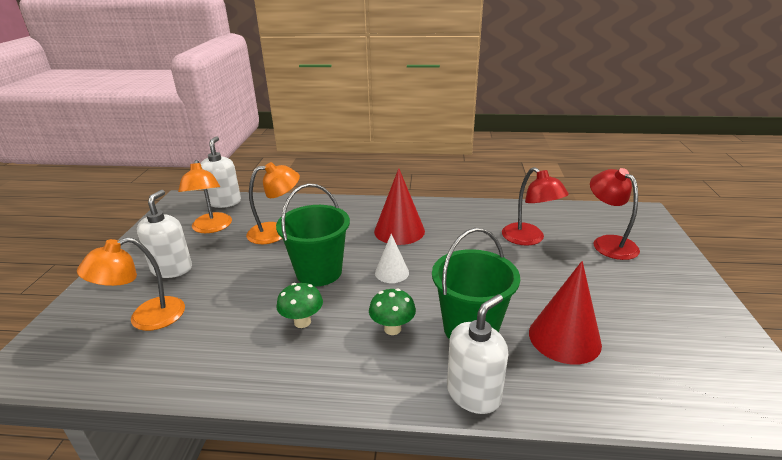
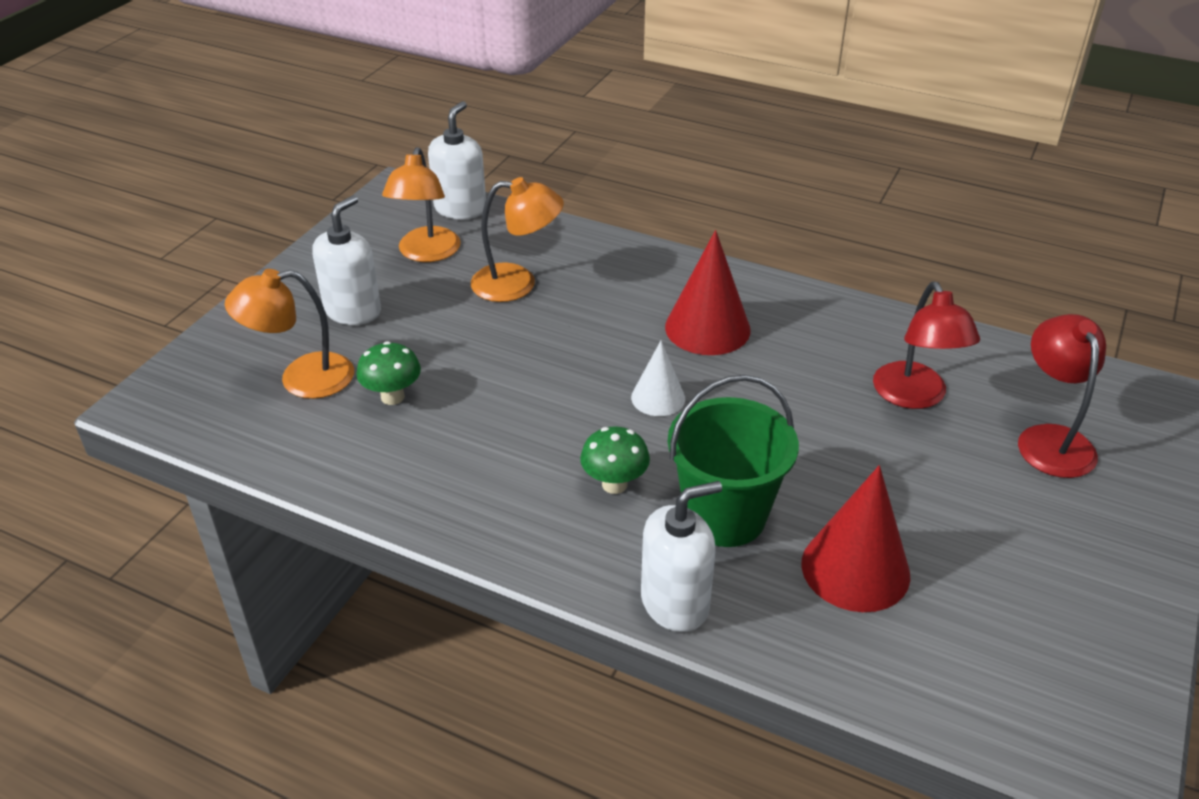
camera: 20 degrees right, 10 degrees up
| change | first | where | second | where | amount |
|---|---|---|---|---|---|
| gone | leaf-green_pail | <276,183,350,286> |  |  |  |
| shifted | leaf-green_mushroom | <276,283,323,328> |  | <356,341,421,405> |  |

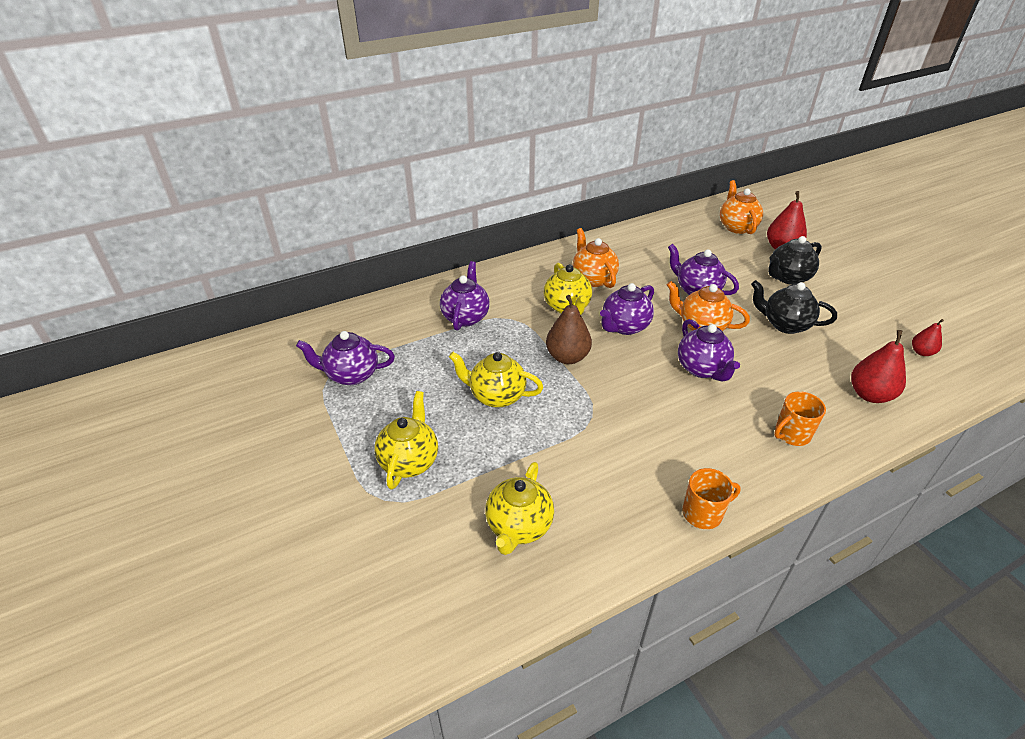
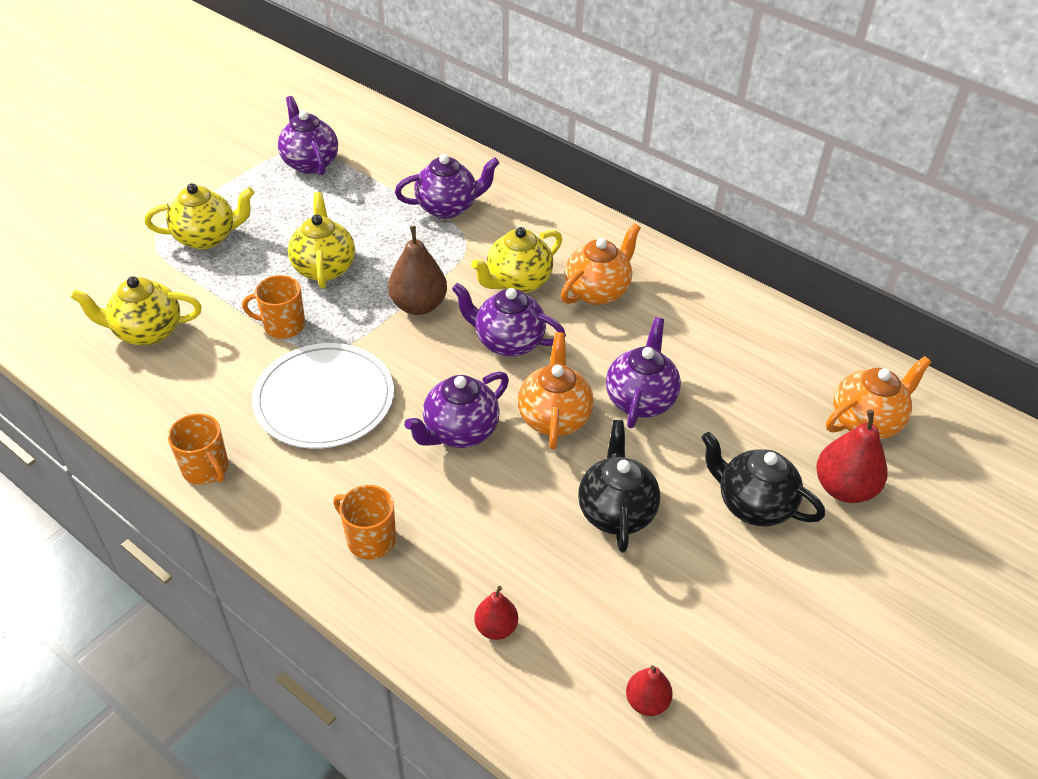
camera: 65 degrees right, 5 degrees up
| change | first | where | second | where | amount |
|---|---|---|---|---|---|
| scaled | crimson_toy_pear | <851,330,906,403> |  | <474,586,518,640> | x0.58 |
| new |  |  | orange_coffee_mug | <242,275,305,339> |  |
| new |  |  | snow-white_plate | <252,343,394,449> |  |

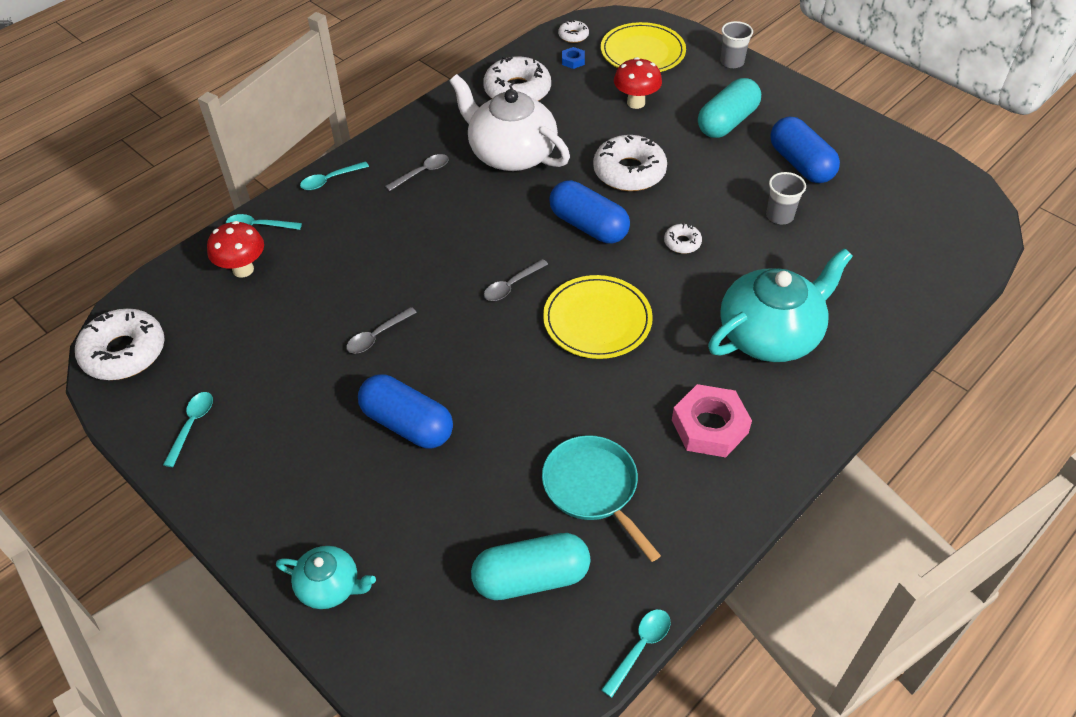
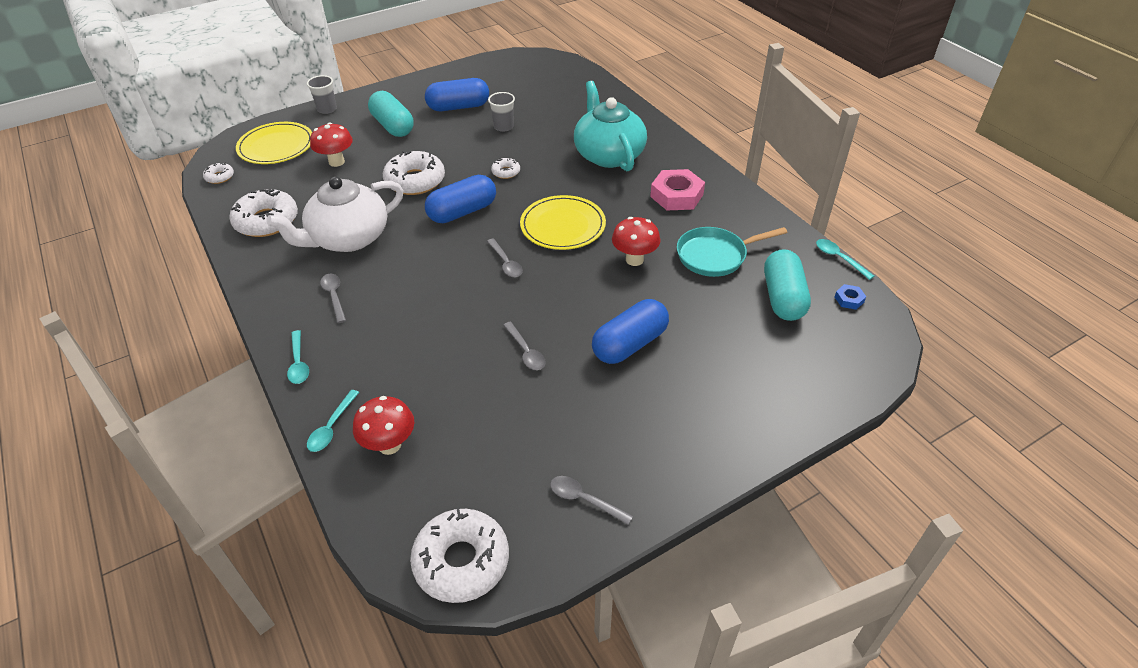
camera: 75 degrees left, 5 degrees down
| change | first | where | second | where | amount |
|---|---|---|---|---|---|
| repainted | turquoise_teaspoon | <163,392,213,467> | grey_teaspoon | <550,476,633,525> |  |
| gone | turquoise_teapot | <276,546,376,609> |  |  |  |
| shifted | royal_blue_nut | <562,47,585,69> |  | <835,284,866,310> |  |
| new |  |  | crimson_mushroom | <612,217,660,266> |  |

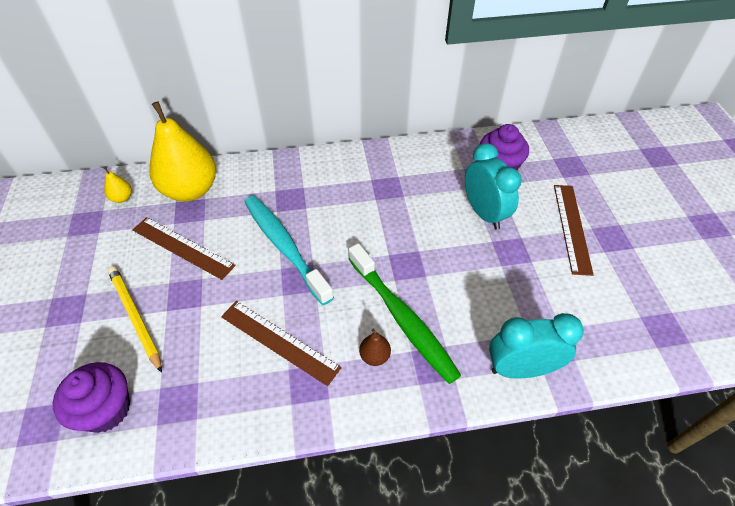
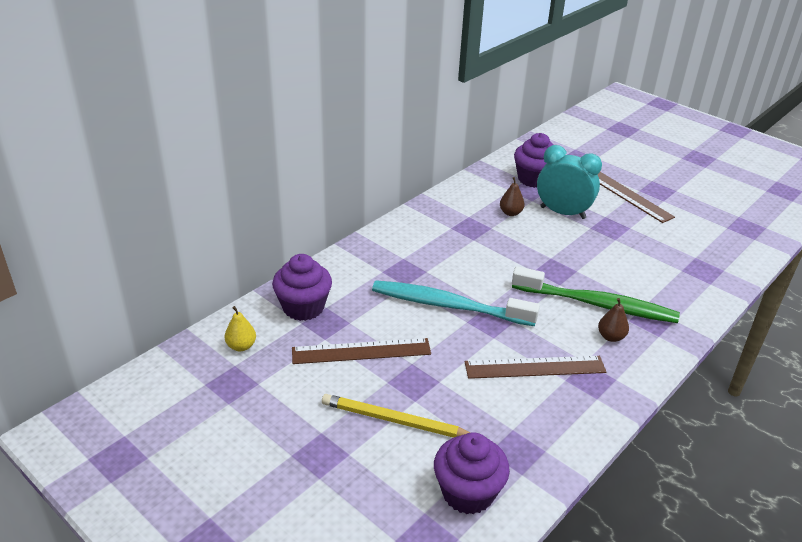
camera: 40 degrees left, 15 degrees down
| change | first | where | second | where | amount |
|---|---|---|---|---|---|
| swapped | bright_yellow_toy_pear | <149,101,216,202> | royal_purple_cupcake | <272,254,332,321> |  |
| gone | turquoise_clock | <489,313,584,379> |  |  |  |
| new |  |  | russet_toy_pear | <500,177,525,216> |  |

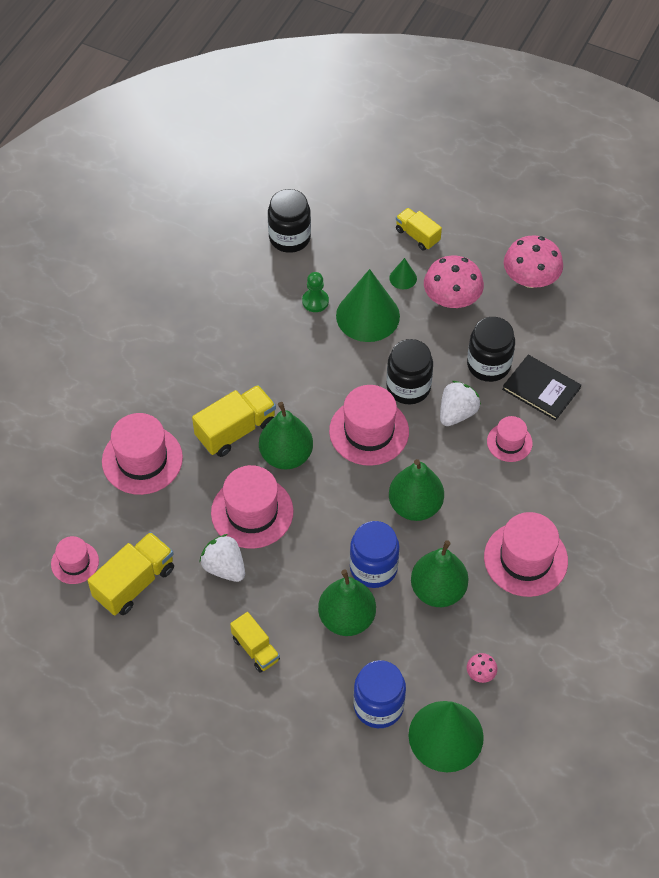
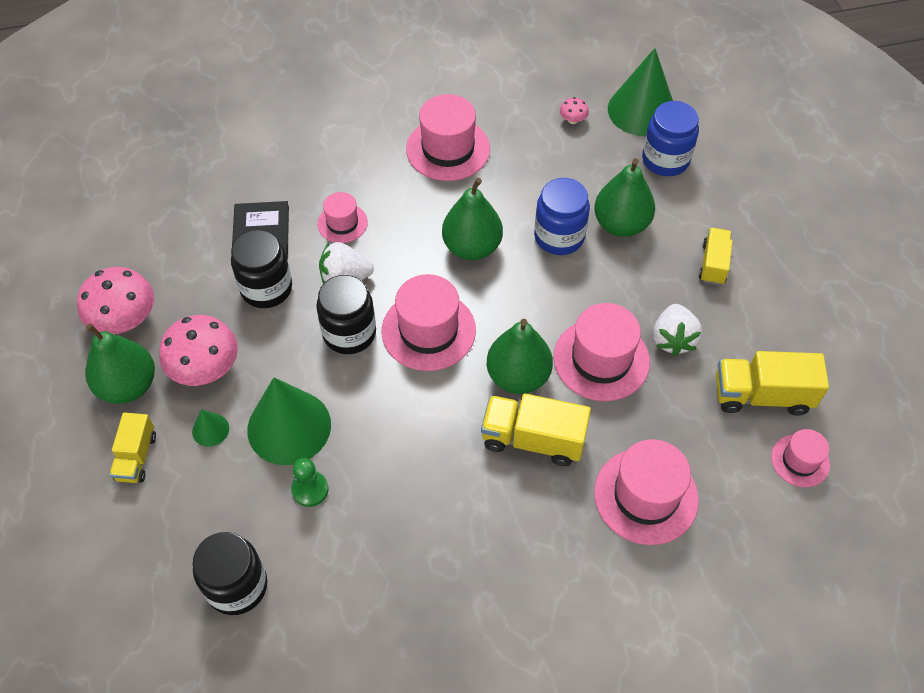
camera: 130 degrees left, 0 degrees up
| change | first | where | second | where | amount |
|---|---|---|---|---|---|
| shifted | leaf-green_toy_pear | <411,540,469,607> |  | <85,323,155,404> |  |

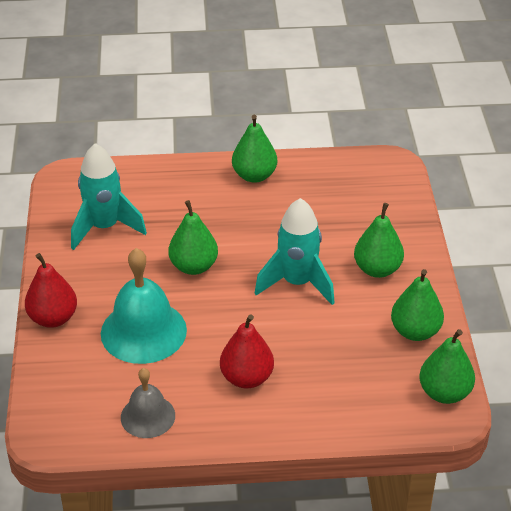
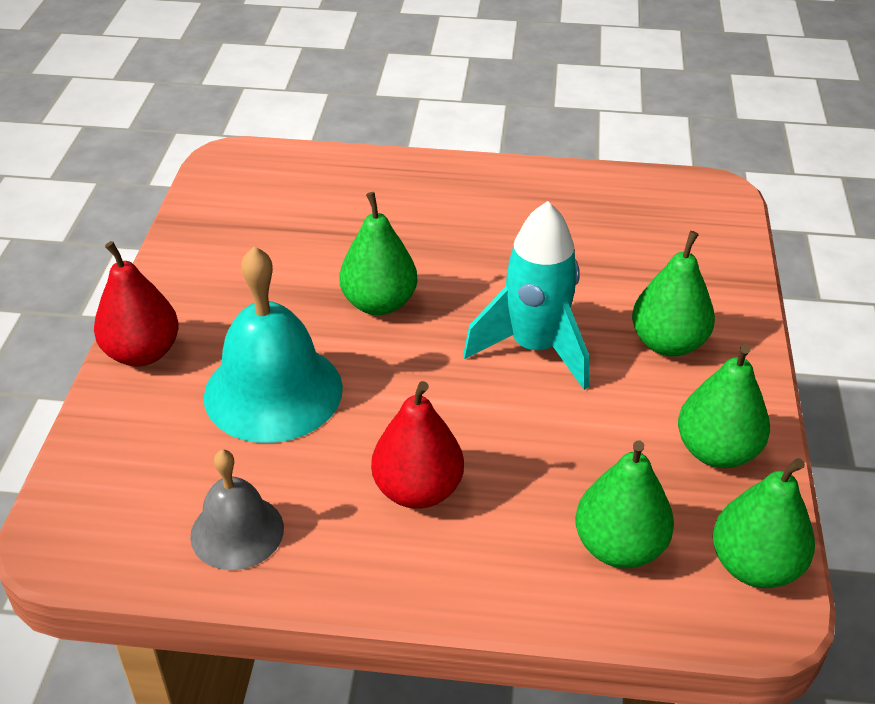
camera: 10 degrees right, 0 degrees up
| change | first | where | second | where | amount |
|---|---|---|---|---|---|
| gone | turquoise_rocket | <71,143,147,250> |  |  |  |
| shifted | leaf-green_toy_pear | <232,115,277,183> |  | <575,440,674,568> |  |

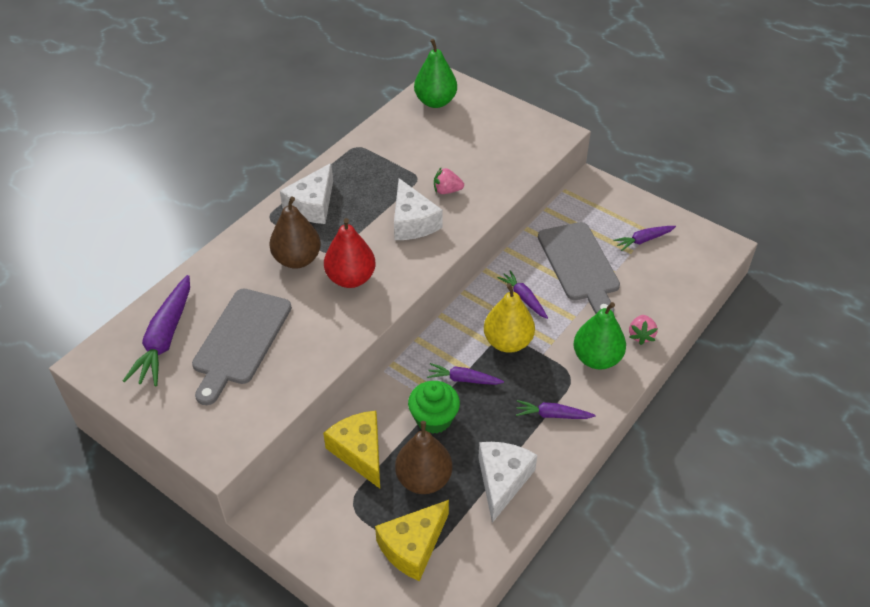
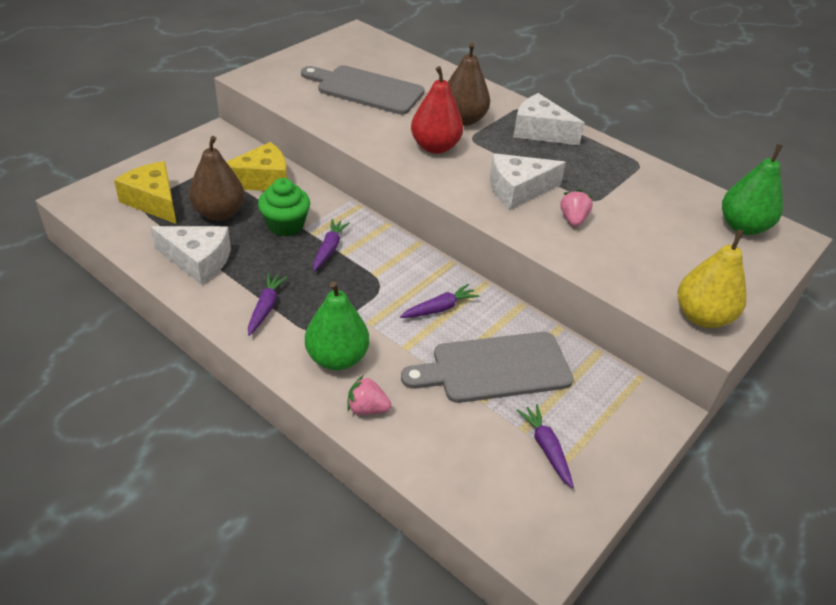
camera: 90 degrees right, 5 degrees down
| change | first | where | second | where | amount |
|---|---|---|---|---|---|
| gone | royal_purple_root_vegetable | <123,275,190,386> |  |  |  |
| shifted | bright_yellow_toy_pear | <484,283,535,353> |  | <678,229,747,328> |  |

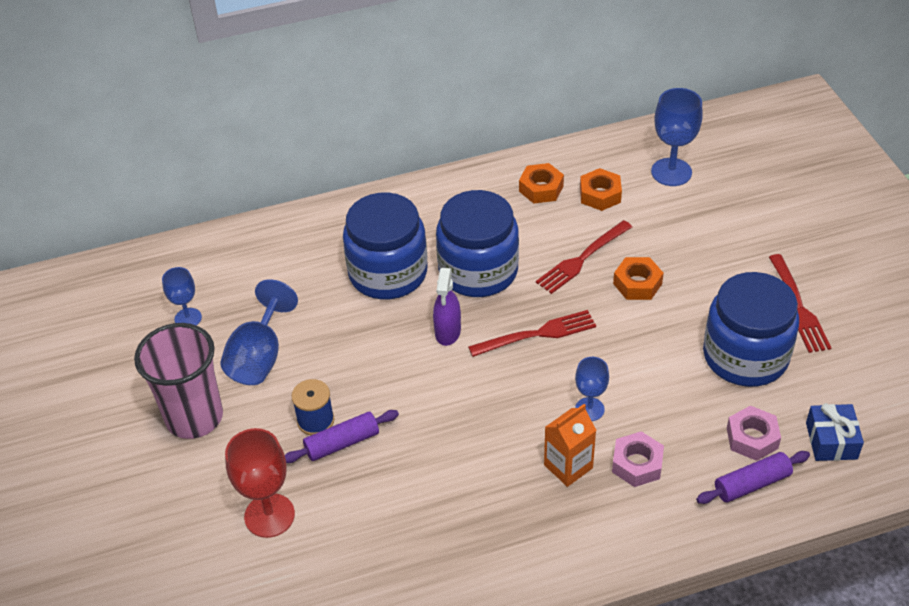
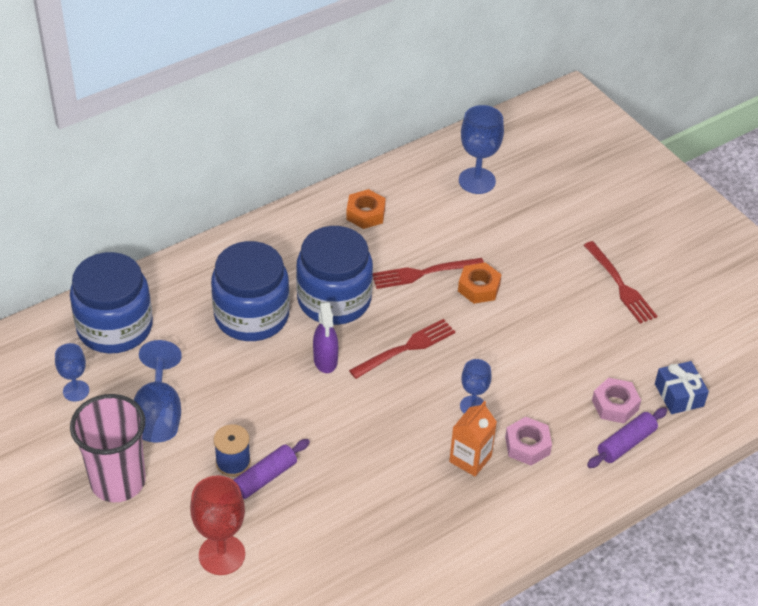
camera: 20 degrees left, 0 degrees up
| change | first | where | second | where | amount |
|---|---|---|---|---|---|
| rotated | crimson_dinner_fork | <536,220,632,294> |  | <373,258,484,289> | 45 degrees clockwise |
| gone | orange_nut | <580,168,622,211> |  |  |  |
| shifted | royal_blue_jam_jar | <703,272,799,387> |  | <70,252,153,353> |  |

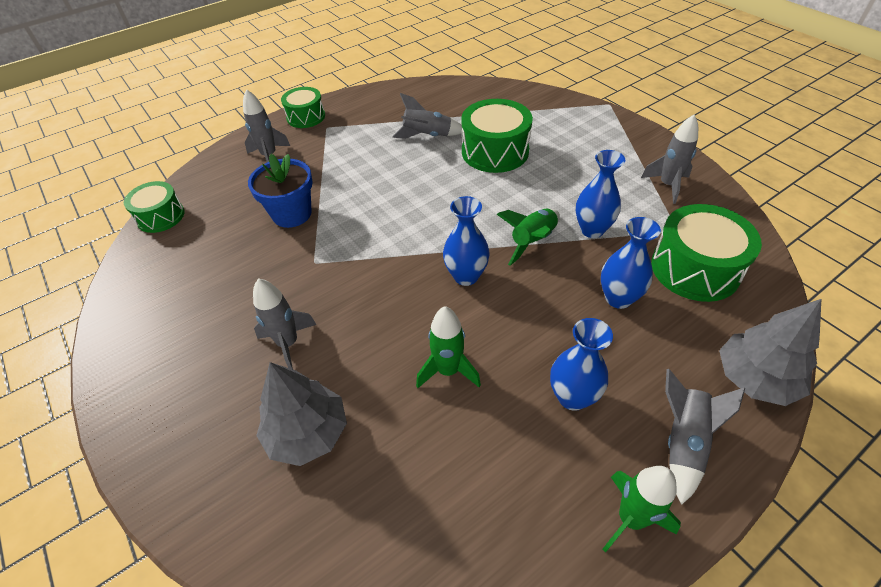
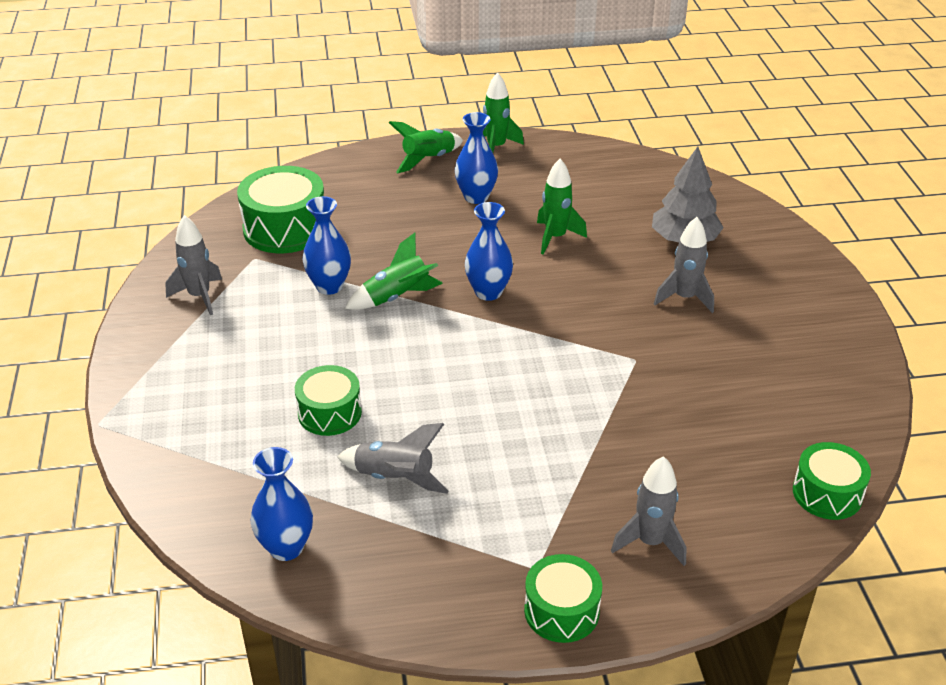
camera: 155 degrees left, 10 degrees down
| change | first | where | second | where | amount |
|---|---|---|---|---|---|
| gone | royal_blue_flower_pot | <248,154,313,228> |  |  |  |
| scaled | leaf-green_toy_drum | <461,99,533,173> |  | <295,365,362,436> | x0.63 |
| shifted | royal_blue_flower_vase | <601,217,661,309> |  | <251,447,313,561> |  |
| repainted | grey_rocket | <665,369,745,505> | leaf-green_rocket | <389,121,463,173> |  |
| gone | grey_tree | <719,299,821,406> |  |  |  |

